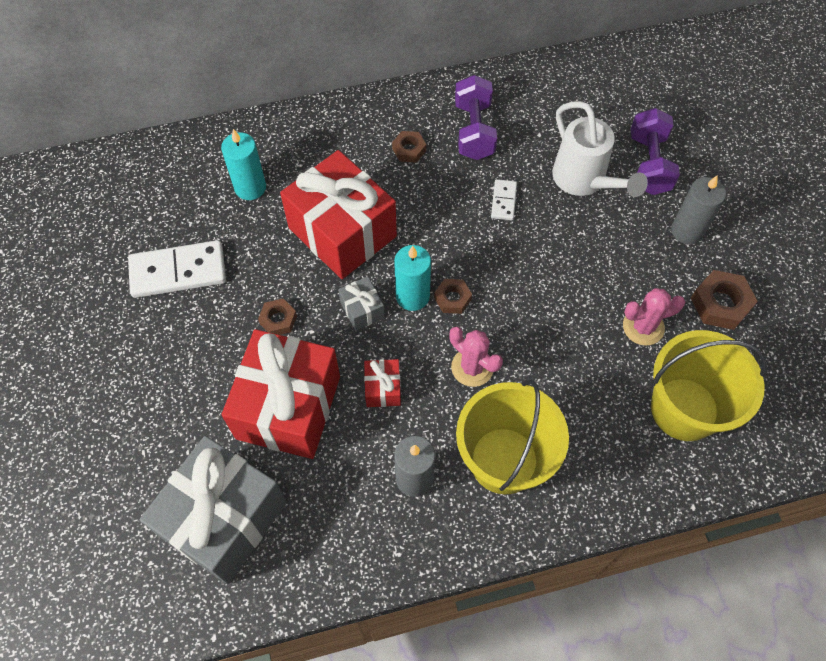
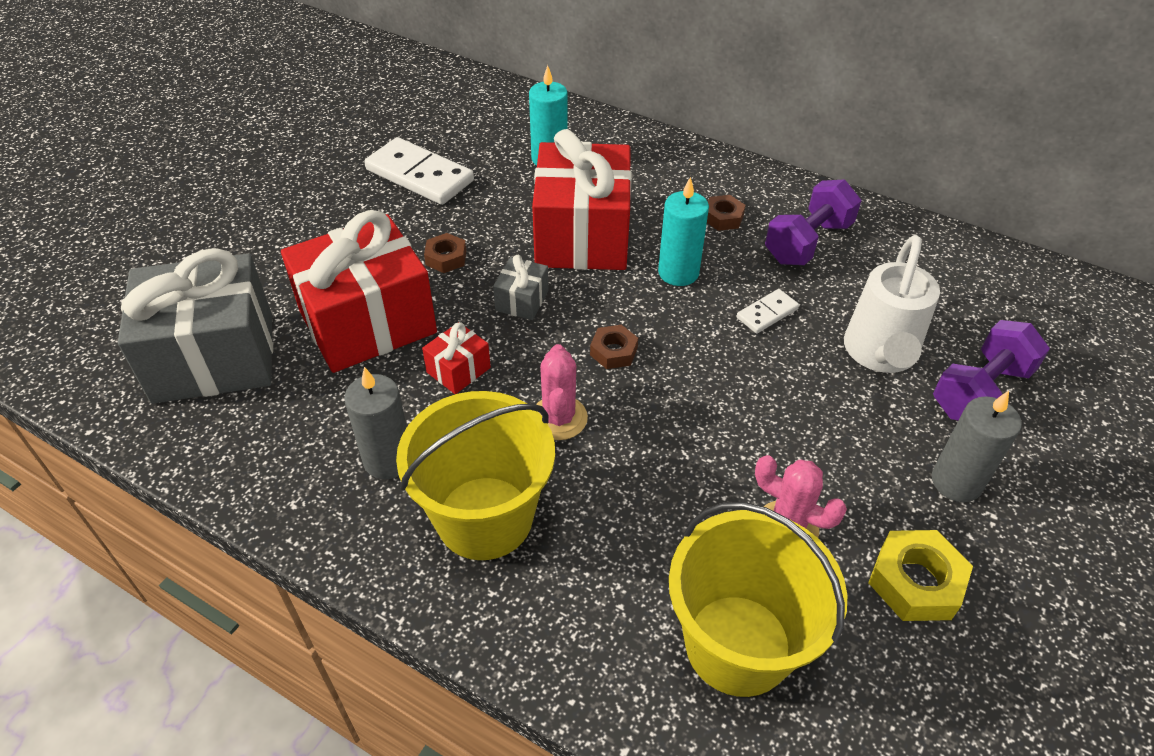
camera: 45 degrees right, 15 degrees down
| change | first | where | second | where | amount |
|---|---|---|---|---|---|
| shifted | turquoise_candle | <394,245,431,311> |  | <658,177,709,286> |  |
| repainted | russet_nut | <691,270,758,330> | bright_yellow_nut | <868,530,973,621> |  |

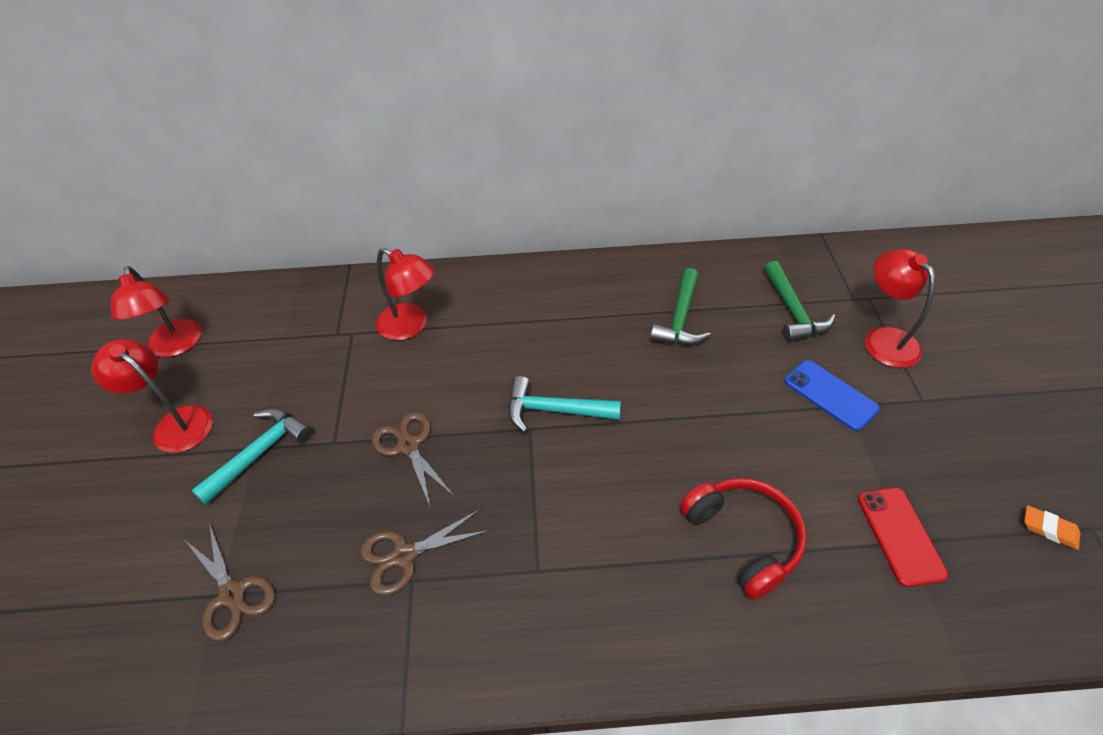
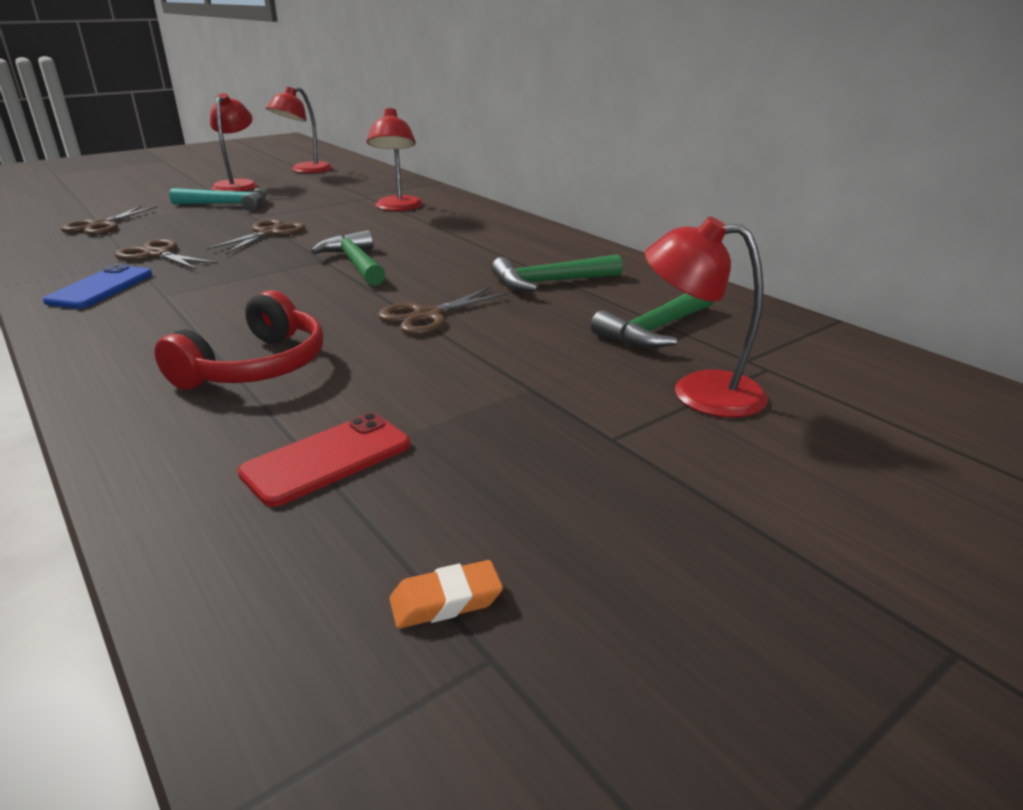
camera: 55 degrees right, 20 degrees down
| change | first | where | second | where | amount |
|---|---|---|---|---|---|
| repainted | turquoise_carpenter's_hammer | <508,376,621,433> | leaf-green_carpenter's_hammer | <311,230,386,286> |  |
| shifted | royal_blue_smartphone | <785,360,880,431> |  | <43,264,152,309> |  |
| rotated | crimson_reading_lamp | <865,249,935,368> |  | <645,217,768,418> | 105 degrees counterclockwise |
| rotated | orange_pencil_eraser | <1024,505,1080,550> |  | <389,560,503,629> | 75 degrees clockwise |
| new |  |  | russet_pair_of_scissors | <378,287,509,335> |  |

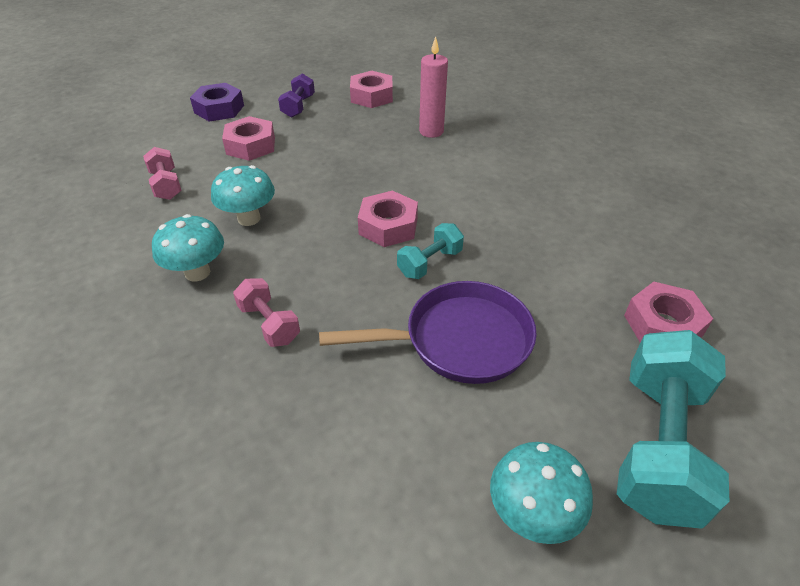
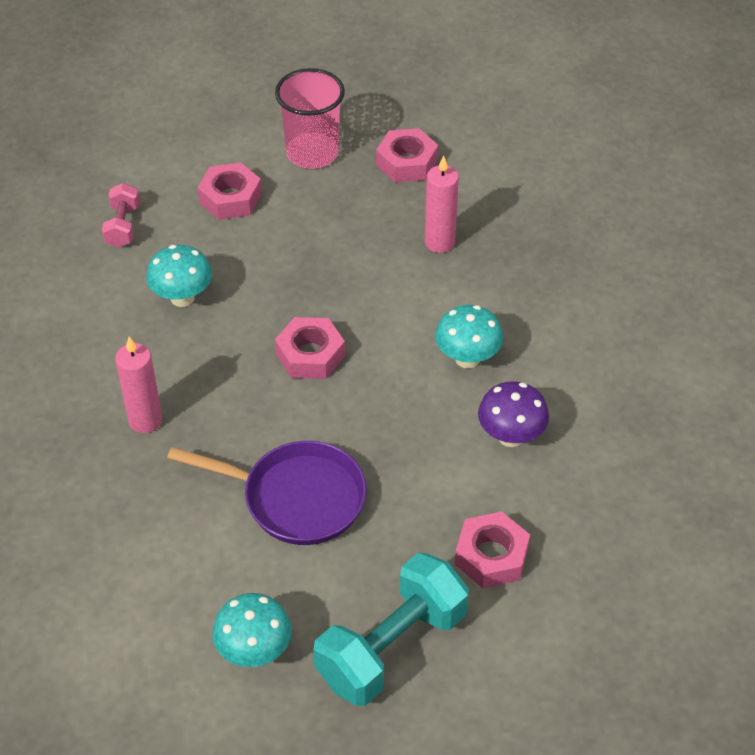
camera: 25 degrees right, 5 degrees up
| change | first | where | second | where | amount |
|---|---|---|---|---|---|
| shifted | turquoise_mushroom | <152,214,224,282> |  | <435,305,503,369> |  |
| gone | royal_purple_nut | <190,83,244,122> |  |  |  |
| swapped | pink_dumbbell | <233,278,300,347> | pink_candle | <115,337,162,433> |  |
| swapped | royal_purple_dumbbell | <278,73,315,118> | pink_tumbler | <275,68,345,169> |  |
| gone | turquoise_dumbbell | <397,223,464,279> |  |  |  |
| new |  |  | royal_purple_mushroom | <478,381,549,447> |  |

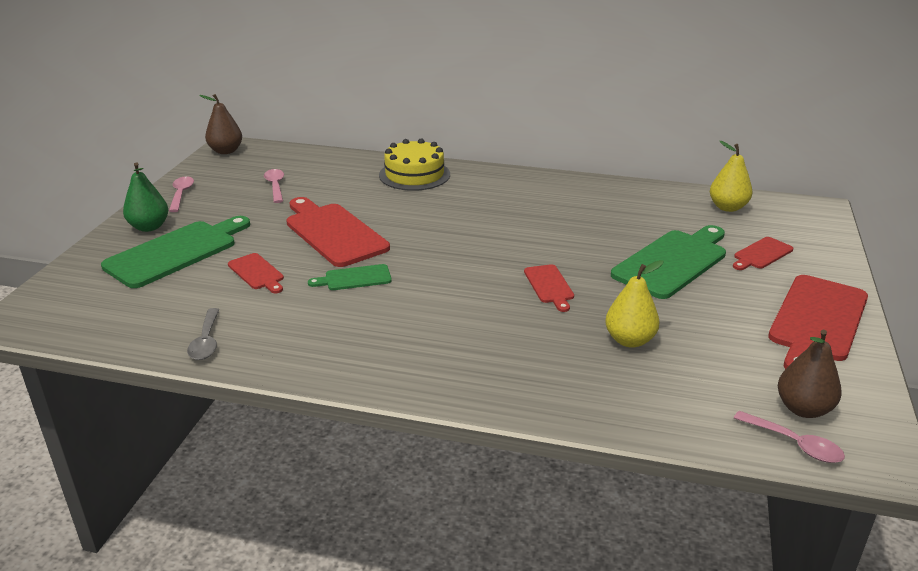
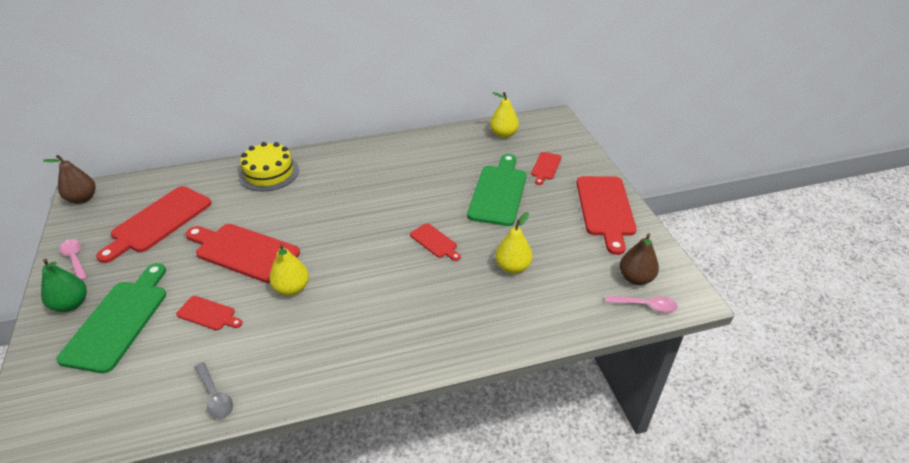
camera: 30 degrees left, 10 degrees up
| change | first | where | second | where | amount |
|---|---|---|---|---|---|
| swapped | pink_teaspoon | <264,169,284,203> | crimson_bread_board | <96,186,212,263> |  |
| swapped | leaf-green_bread_board | <308,264,392,290> | bright_yellow_toy_pear | <269,244,309,296> |  |

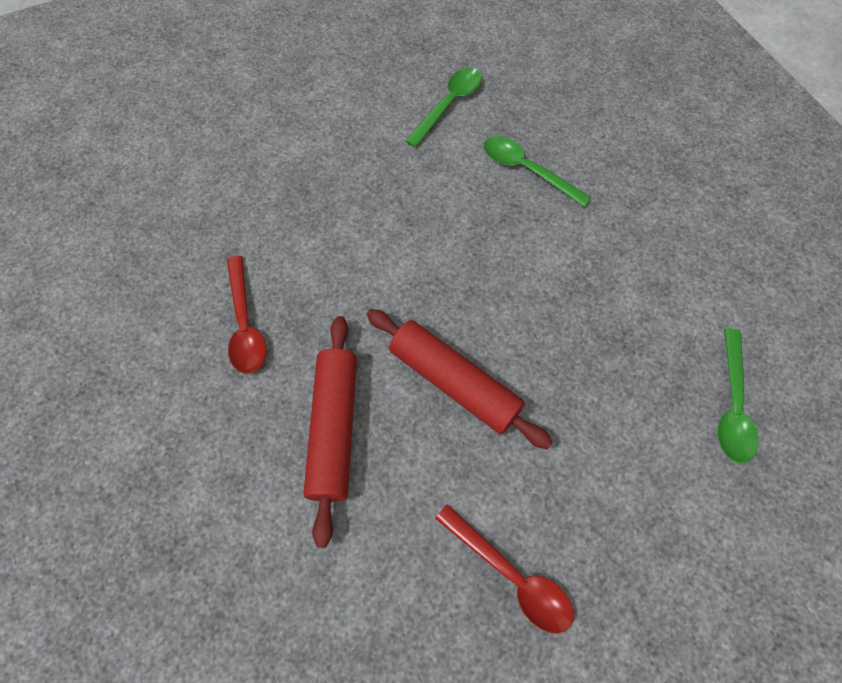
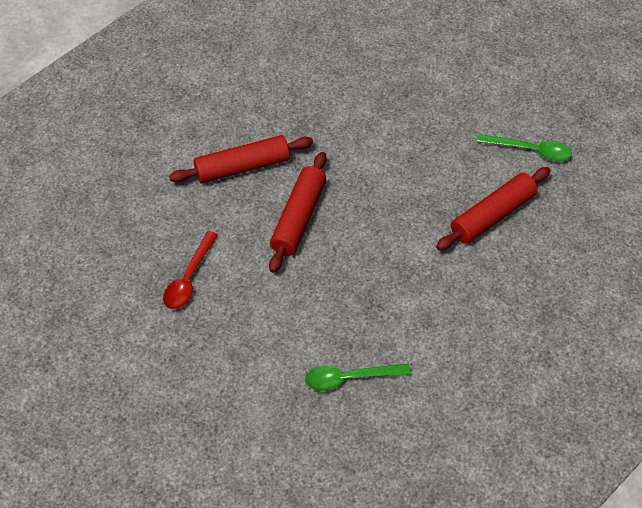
camera: 70 degrees right, 10 degrees down
| change | first | where | second | where | amount |
|---|---|---|---|---|---|
| gone | crimson_teaspoon | <227,256,266,374> |  |  |  |
| swapped | leaf-green_teaspoon | <484,136,592,207> | crimson_rolling_pin | <436,167,551,251> |  |

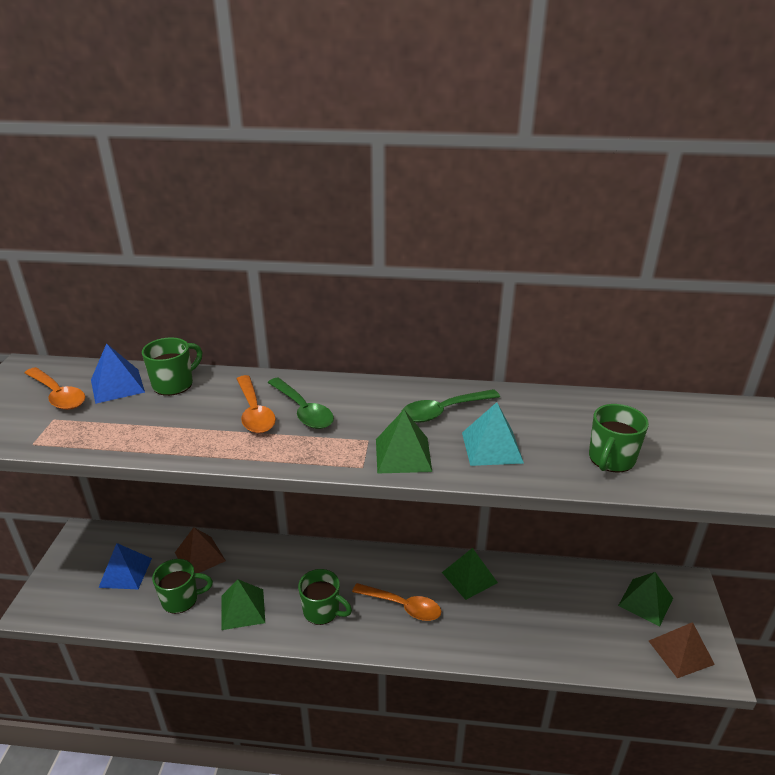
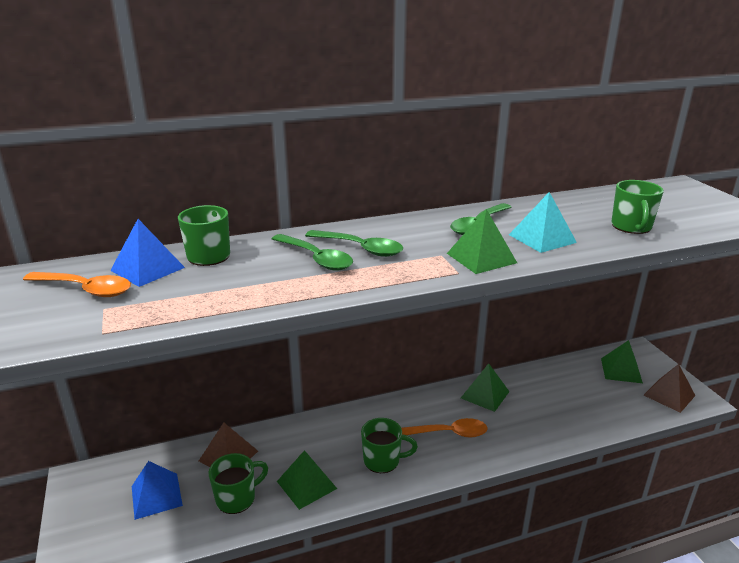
camera: 25 degrees left, 5 degrees down
| change | first | where | second | where | amount |
|---|---|---|---|---|---|
| repainted | orange_teaspoon | <237,375,276,433> | leaf-green_teaspoon | <272,234,353,271> |  |

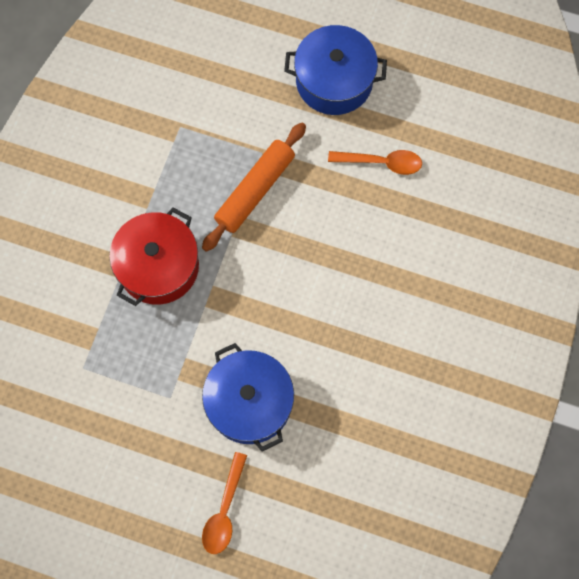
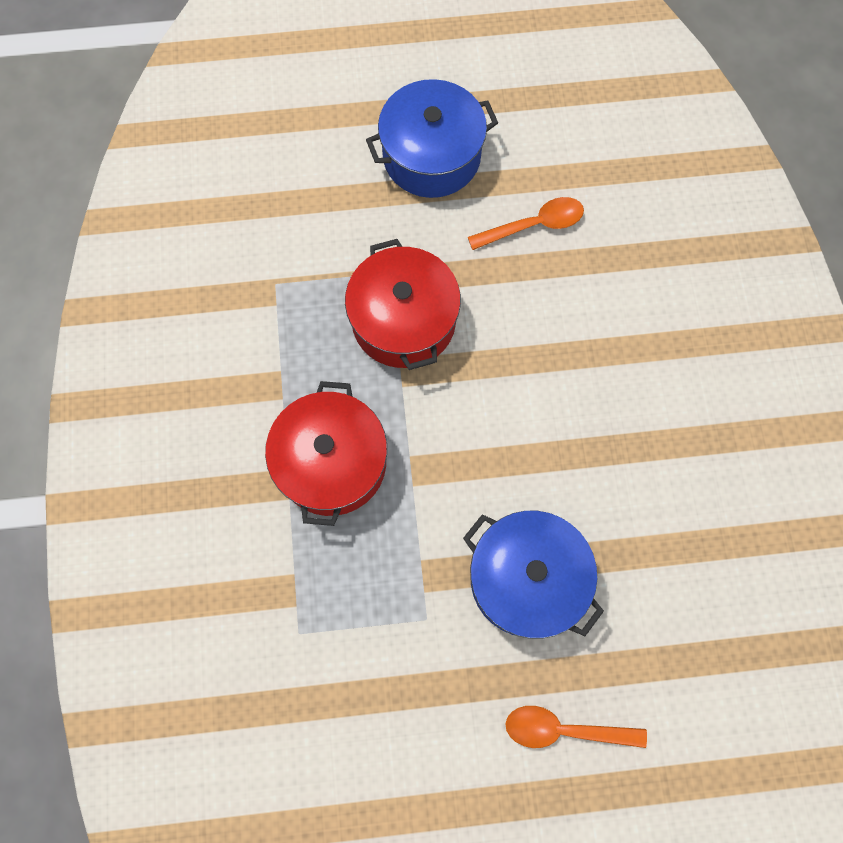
camera: 25 degrees left, 0 degrees up
| change | first | where | second | where | amount |
|---|---|---|---|---|---|
| swapped | orange_rolling_pin | <202,123,306,252> | crimson_stockpot | <345,239,461,370> |  |
| rotated | orange_teaspoon | <202,452,247,554> |  | <506,706,647,748> | 105 degrees clockwise |

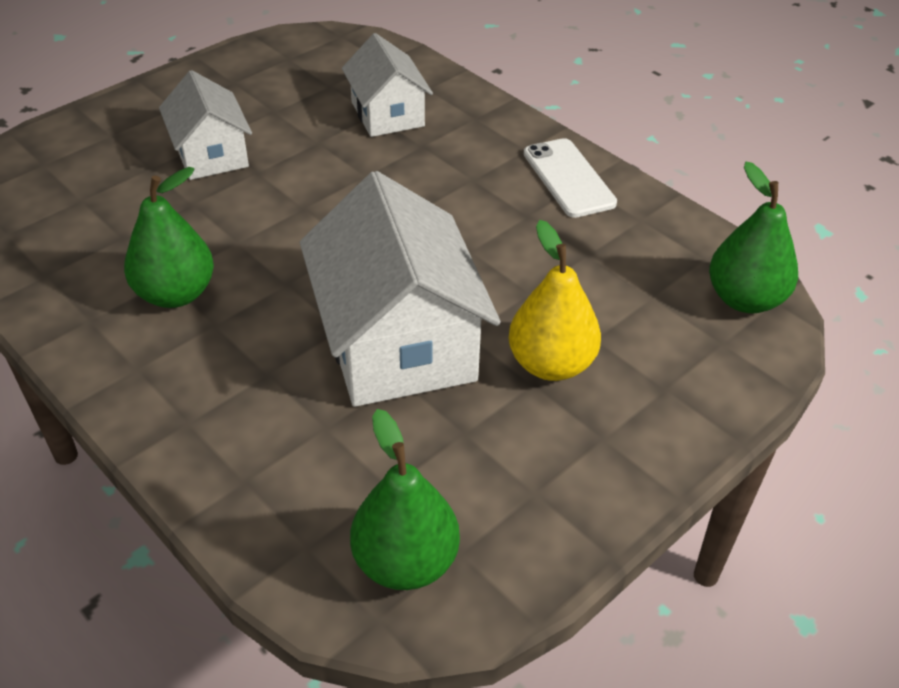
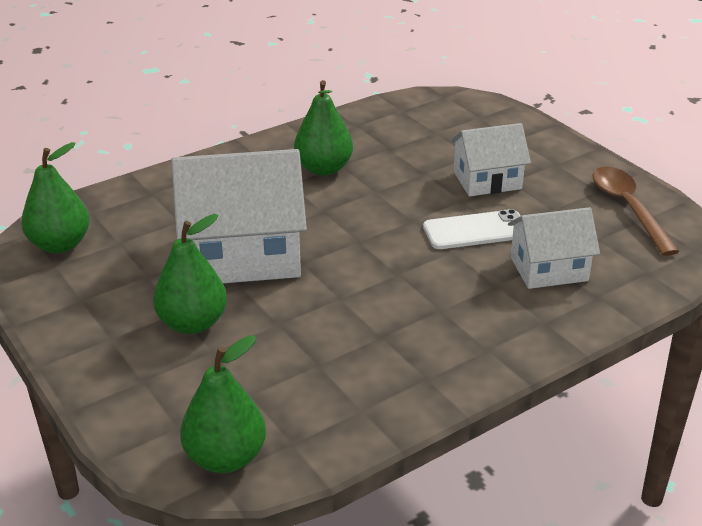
camera: 100 degrees right, 10 degrees down
| change | first | where | second | where | amount |
|---|---|---|---|---|---|
| repainted | bright_yellow_toy_pear | <508,220,601,381> | leaf-green_toy_pear | <153,214,227,334> |  |
| shifted | snow-white_smartphone | <524,138,617,218> |  | <423,209,520,249> |  |
| new |  |  | russet_teaspoon | <592,167,679,256> |  |

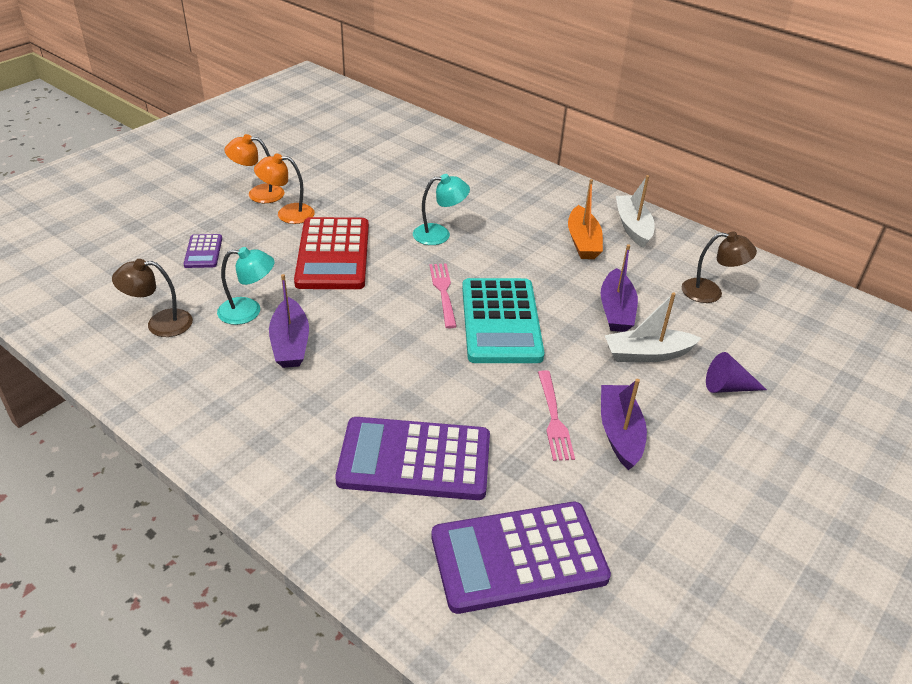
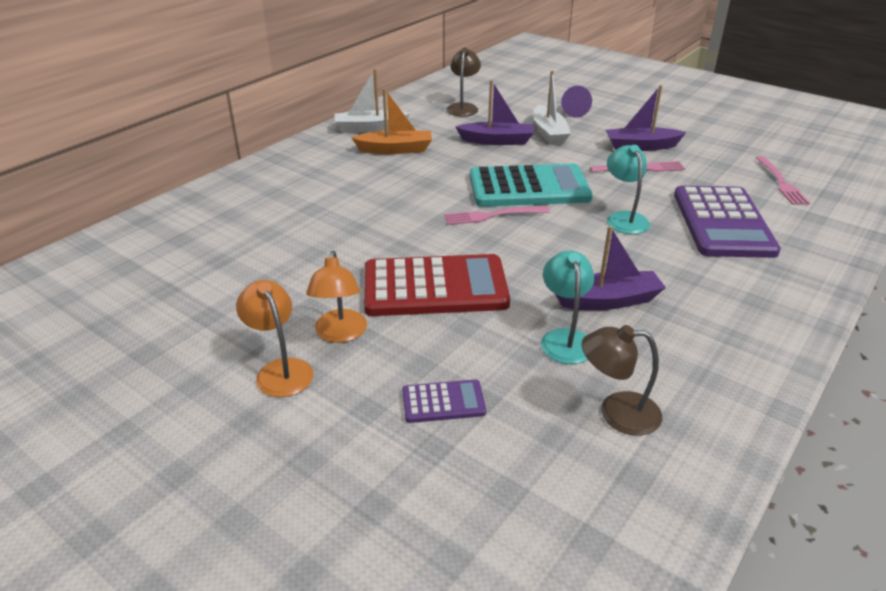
camera: 90 degrees left, 5 degrees down
| change | first | where | second | where | amount |
|---|---|---|---|---|---|
| rotated | russet_reading_lamp | <112,259,193,337> |  | <582,325,662,436> | 105 degrees clockwise |
| rotated | orange_reading_lamp | <224,134,284,203> |  | <236,280,314,397> | 150 degrees clockwise |
| shifted | turquoise_reading_lamp | <413,174,470,245> |  | <607,145,650,234> |  |
| swapped | royal_purple_pocket_calculator | <431,502,611,614> | pink_dinner_fork | <756,156,810,205> |  |

